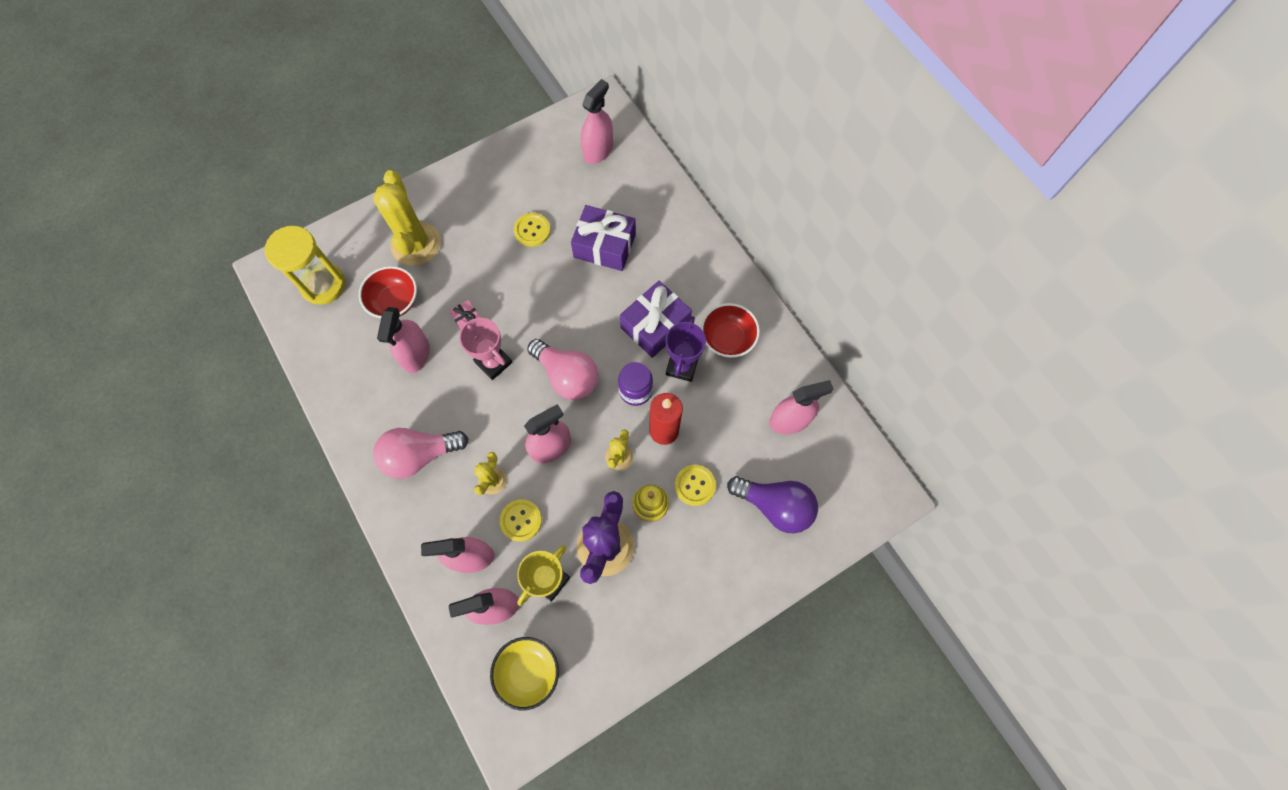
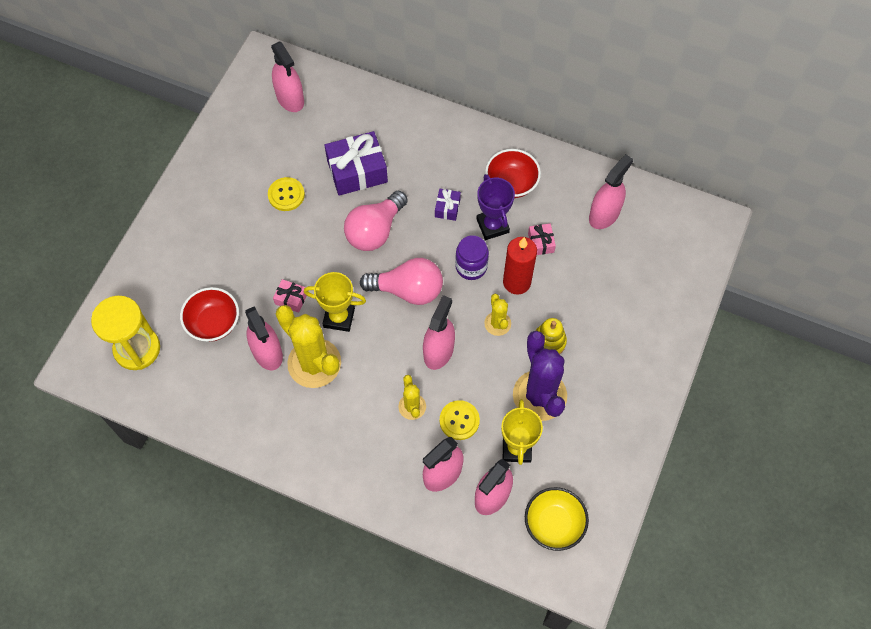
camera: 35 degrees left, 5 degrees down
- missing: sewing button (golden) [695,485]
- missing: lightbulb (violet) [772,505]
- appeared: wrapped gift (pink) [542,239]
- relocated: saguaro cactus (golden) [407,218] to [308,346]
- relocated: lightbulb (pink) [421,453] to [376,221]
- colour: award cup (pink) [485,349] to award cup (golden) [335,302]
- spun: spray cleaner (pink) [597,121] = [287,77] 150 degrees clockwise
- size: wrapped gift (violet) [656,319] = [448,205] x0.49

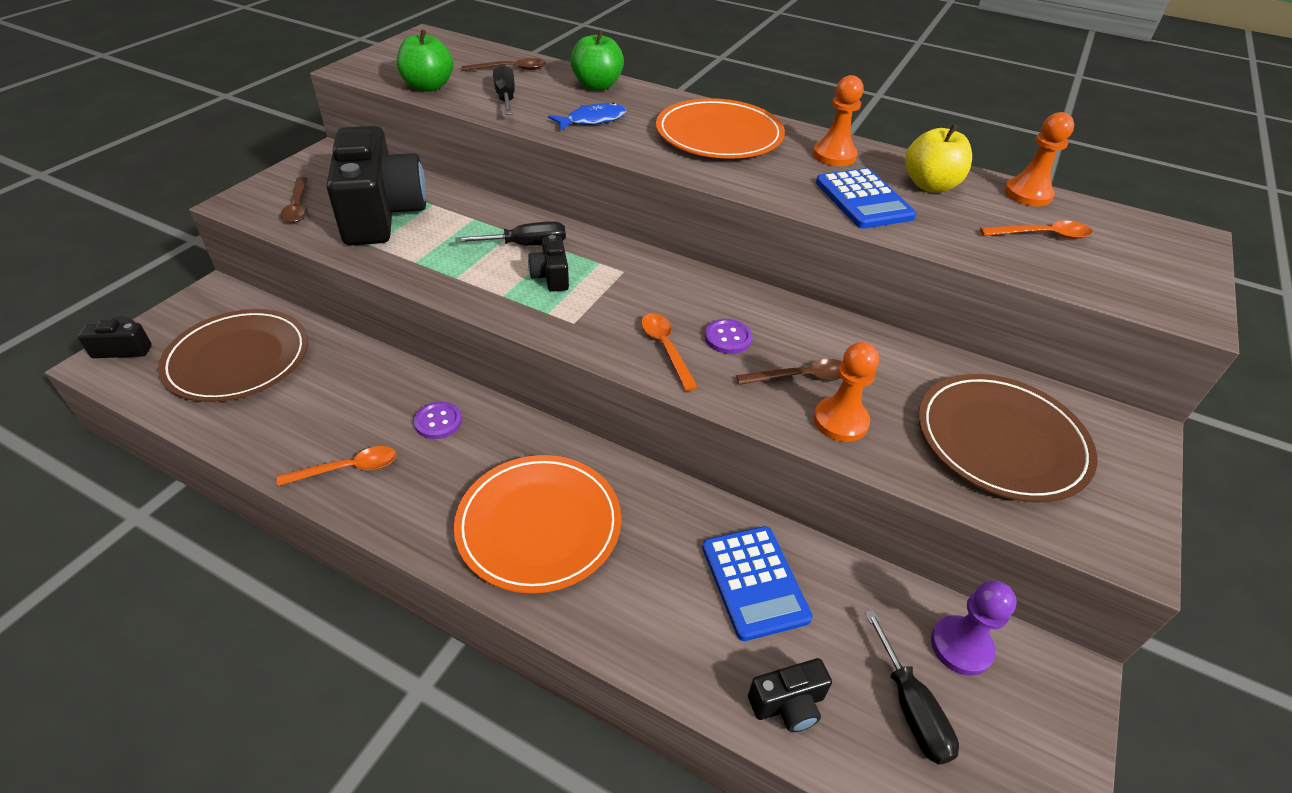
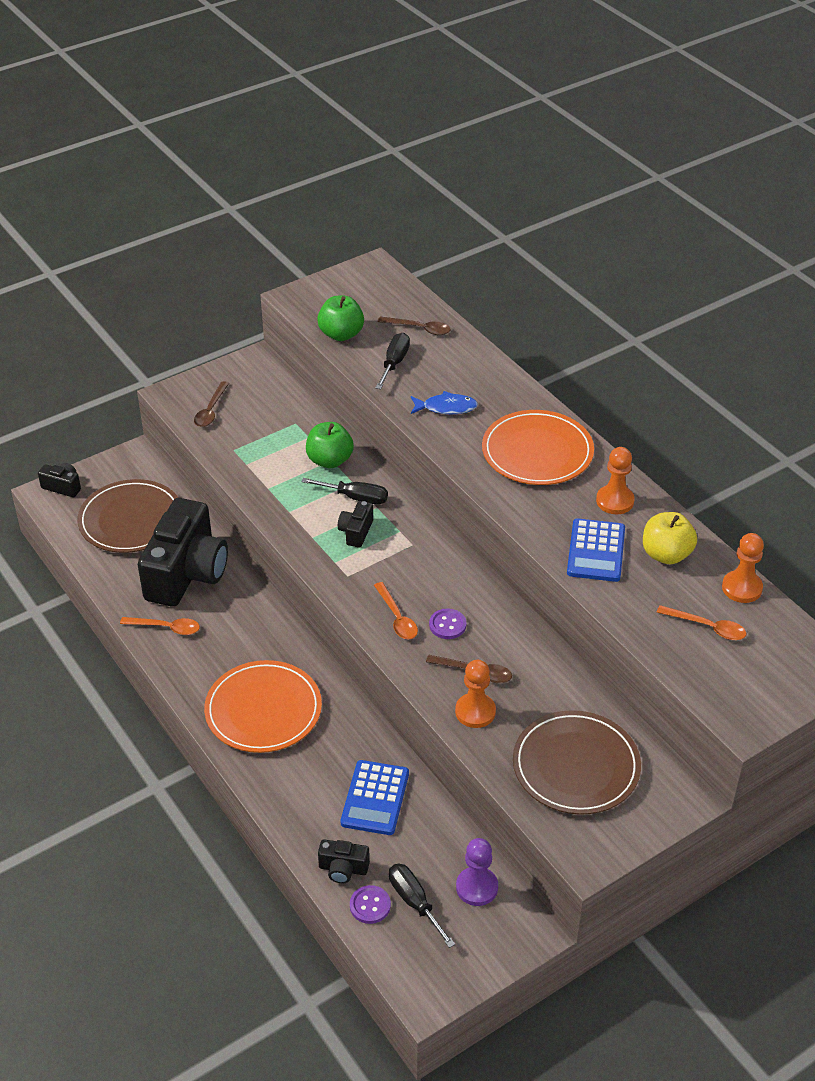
camera: 30 degrees right, 0 degrees up
- relocated: compact camera (jet-black) [376,185] to [183,552]
- relocated: sewing button (violet) [438,420] to [370,904]
- relocated: apple fruit (green) [597,60] to [330,445]
- spun: tablespoon (bright orange) [669,352] = [396,610] 150 degrees clockwise
- spun: hand screwdriver (jet-black) [912,687] = [422,906] 135 degrees clockwise

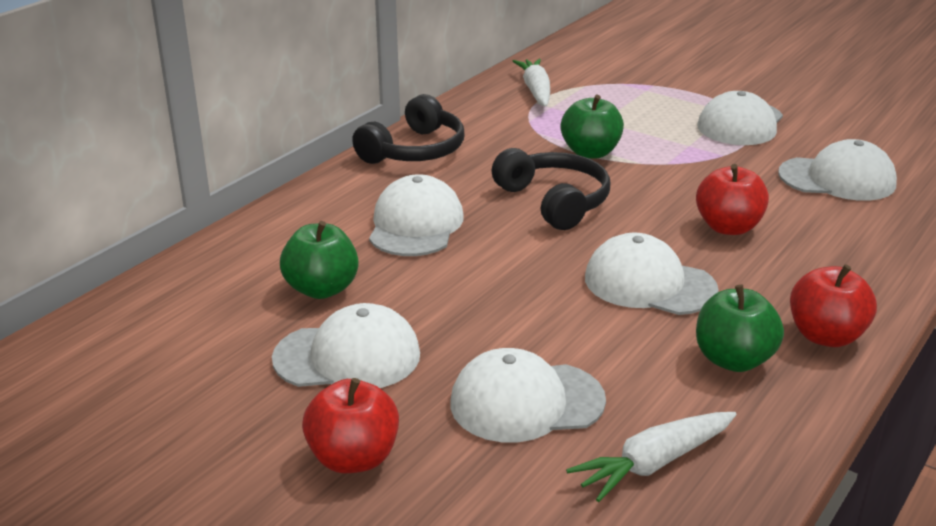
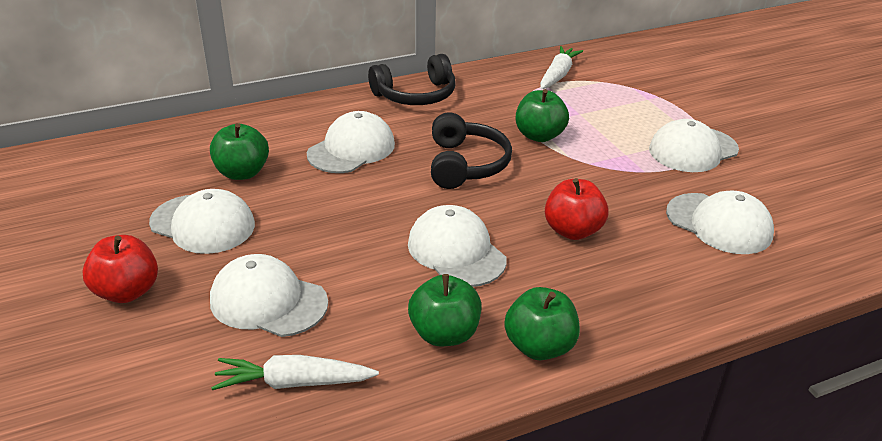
camera: 30 degrees right, 5 degrees up
- colour: apple fruit (crimson) [833,305] to apple fruit (green) [542,323]

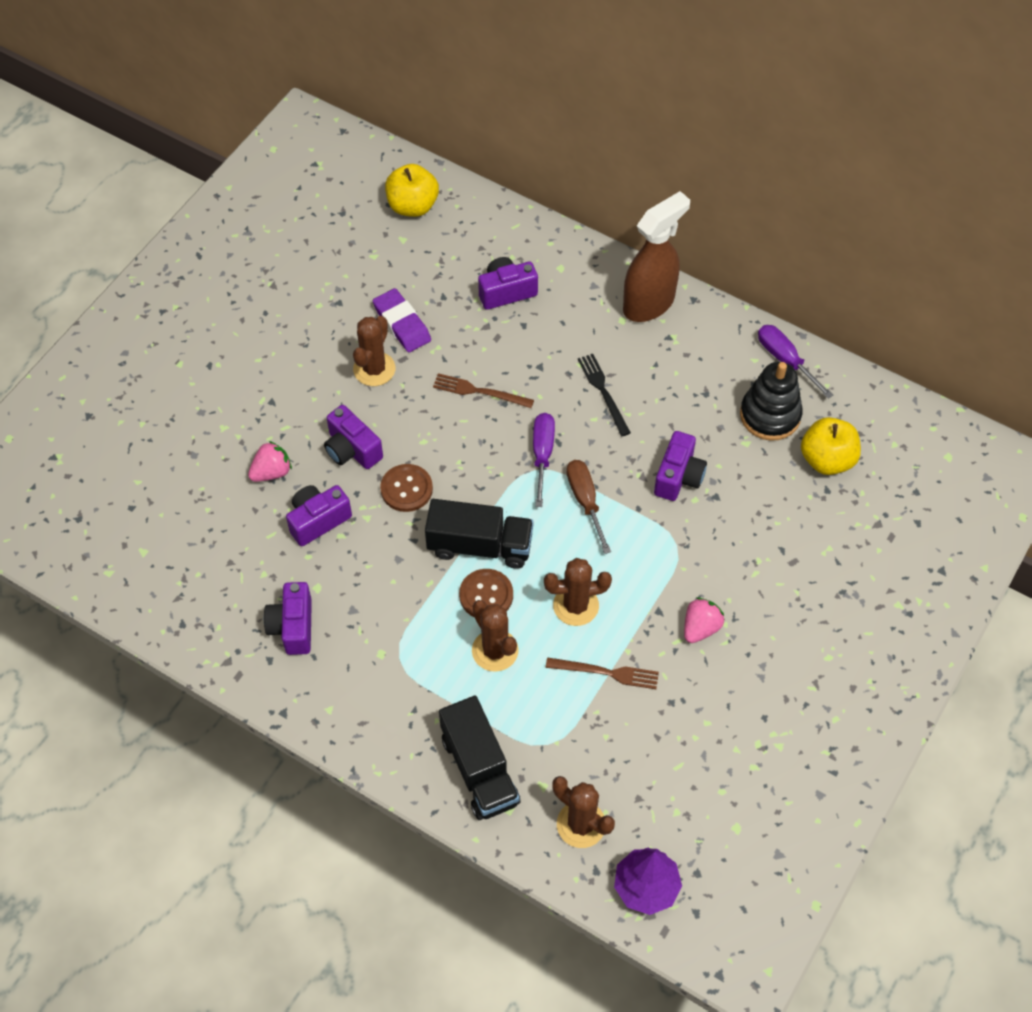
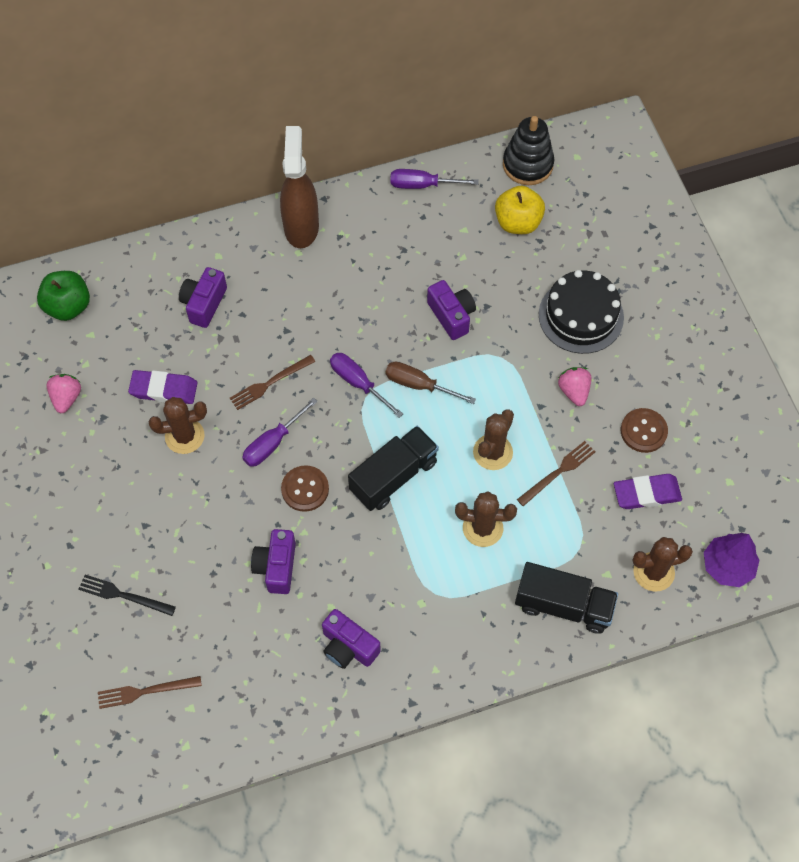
camera: 50 degrees left, 5 degrees up
- missing: compact camera (violet) [353,437]
- appeared: dinner fork (dark brown) [150,692]
- appeared: hand screwdriver (violet) [280,432]
- appeared: layer cake (jet-black) [581,312]
- appeared: eraser (violet) [648,491]
- relocated: berry (pink) [270,461] to [63,393]
- relocated: sewing button (dark brown) [486,593] to [644,430]
- relocated: dinner fork (jet-black) [604,395] to [127,595]
- relocated: stacking toy (jet-black) [771,401] to [528,150]
- colour: apple fruit (golden) [412,190] to apple fruit (green) [63,296]
- spun: saguaro cactus (dark brown) [374,351] = [177,425] 75 degrees counterclockwise

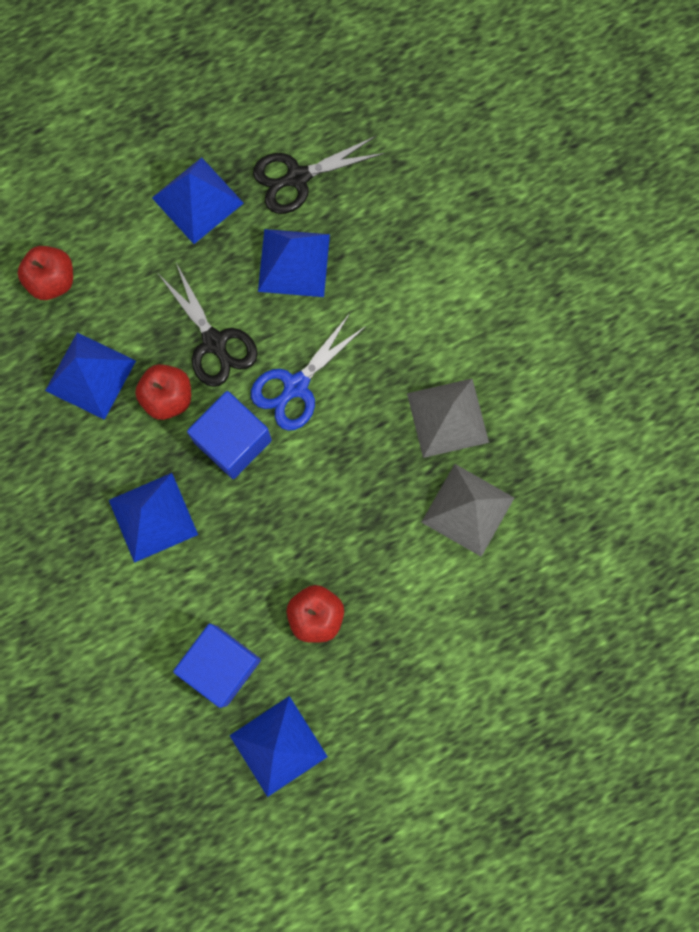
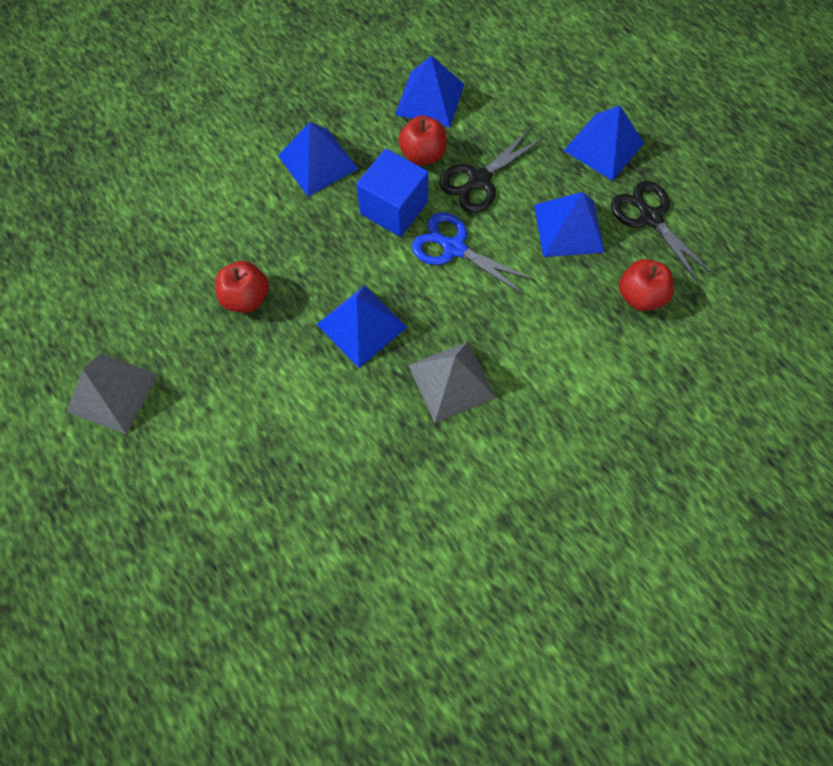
camera: 80 degrees right, 10 degrees down
- missing: cube (blue) [217,665]
- relocated: apple fruit (crimson) [45,273] to [646,285]
- relocated: pyramid (blue) [278,746] to [361,326]
- relocated: pyramid (grey) [467,510] to [113,394]

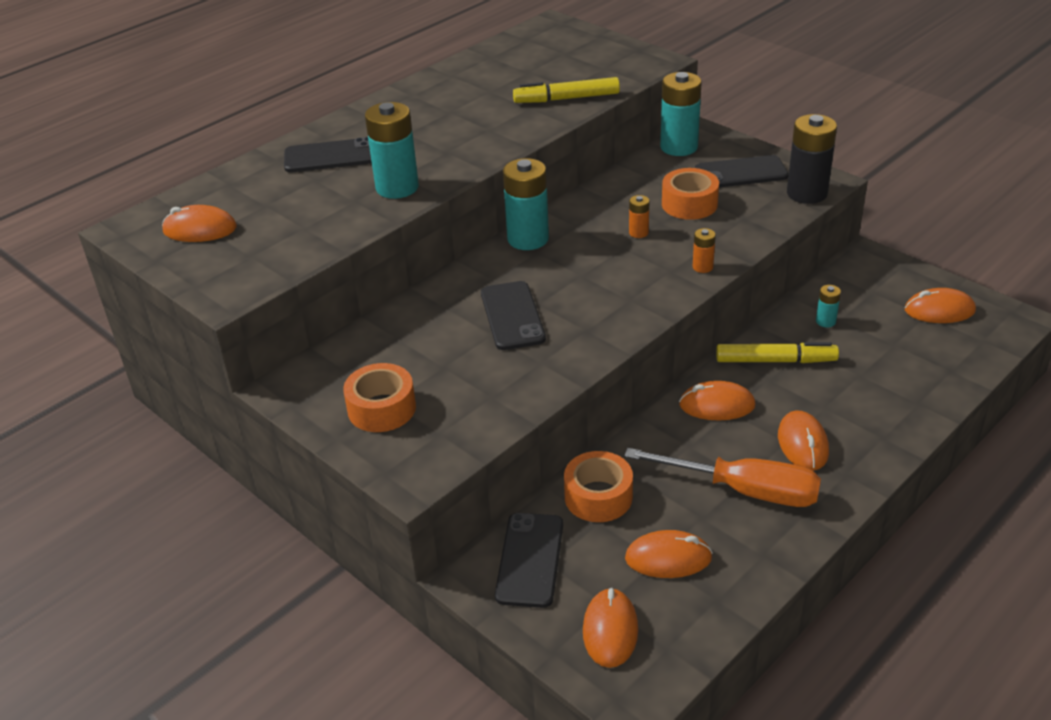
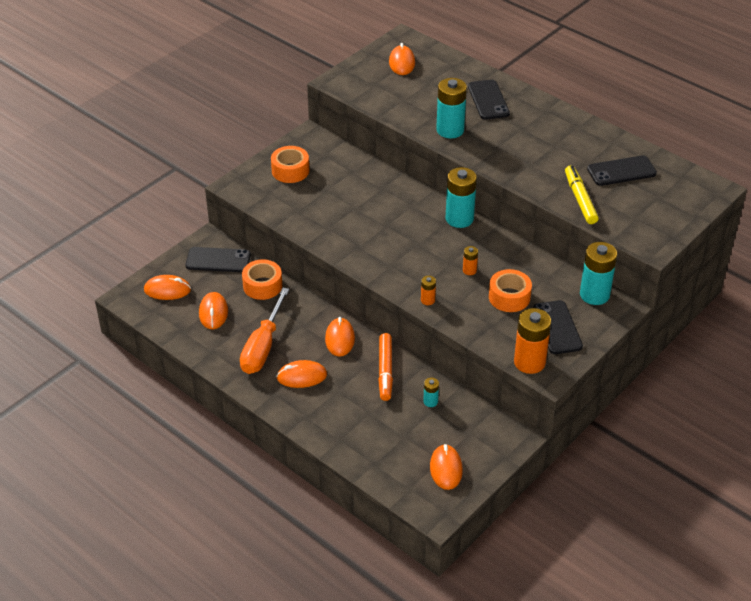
camera: 85 degrees right, 5 degrees up
- relocated: smartphone (jet-black) [513,315] to [622,170]
- colour: marker (golden) [777,352] to marker (bright orange) [385,367]
- colour: power cell (jet-black) [812,159] to power cell (bright orange) [532,341]

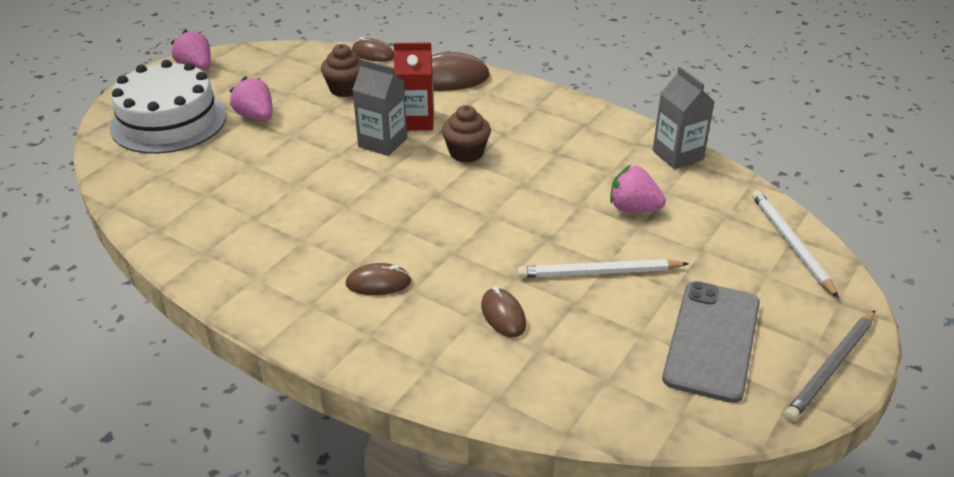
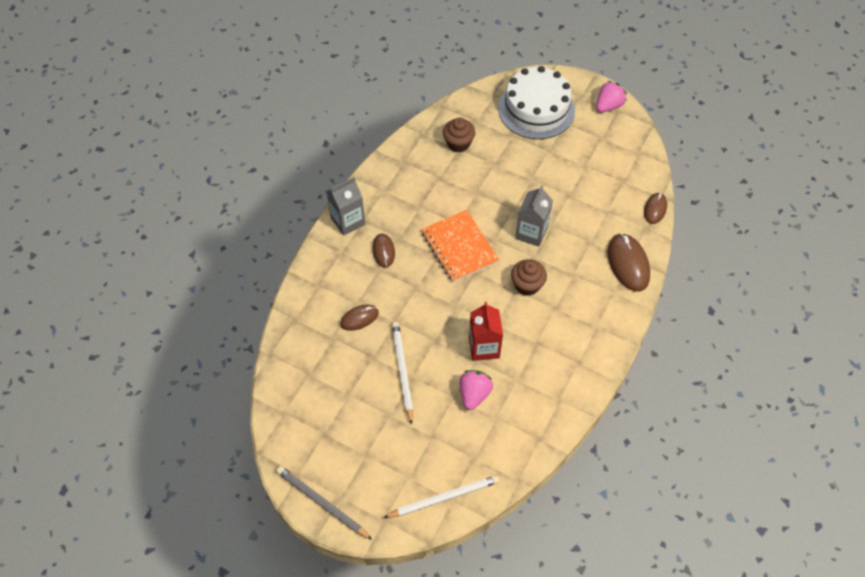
camera: 85 degrees right, 20 degrees up
- missing: berry (pink) [250,99]
- missing: smartphone (grey) [711,342]
- appeared: notepad (bright orange) [460,246]
- relocated: fairy cake (dark brown) [341,70] to [459,135]
- relocated: juice carton (crimson) [414,86] to [486,331]
- relocated: juice carton (grey) [683,118] to [345,206]

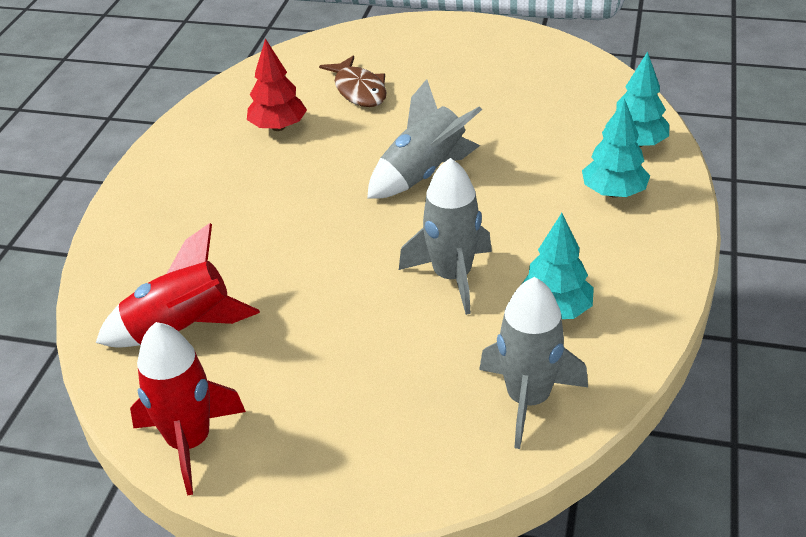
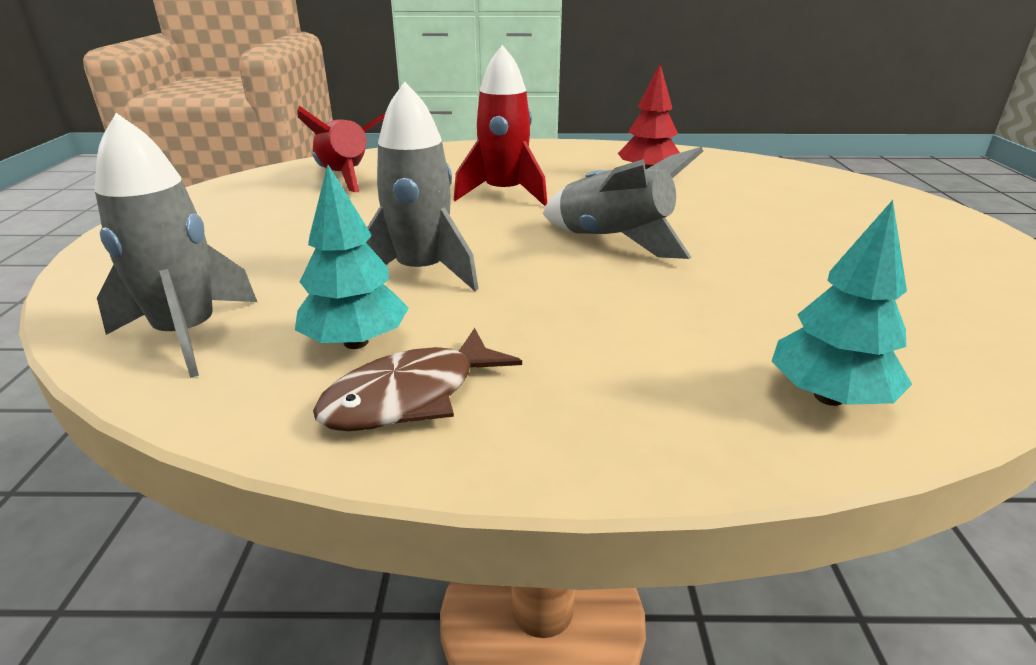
camera: 75 degrees right, 10 degrees down
- missing: toy tree (aqua) [616,147]
- relocated: rocket (crimson) [188,408] to [500,125]
- relocated: fish (dark brown) [353,81] to [417,379]

